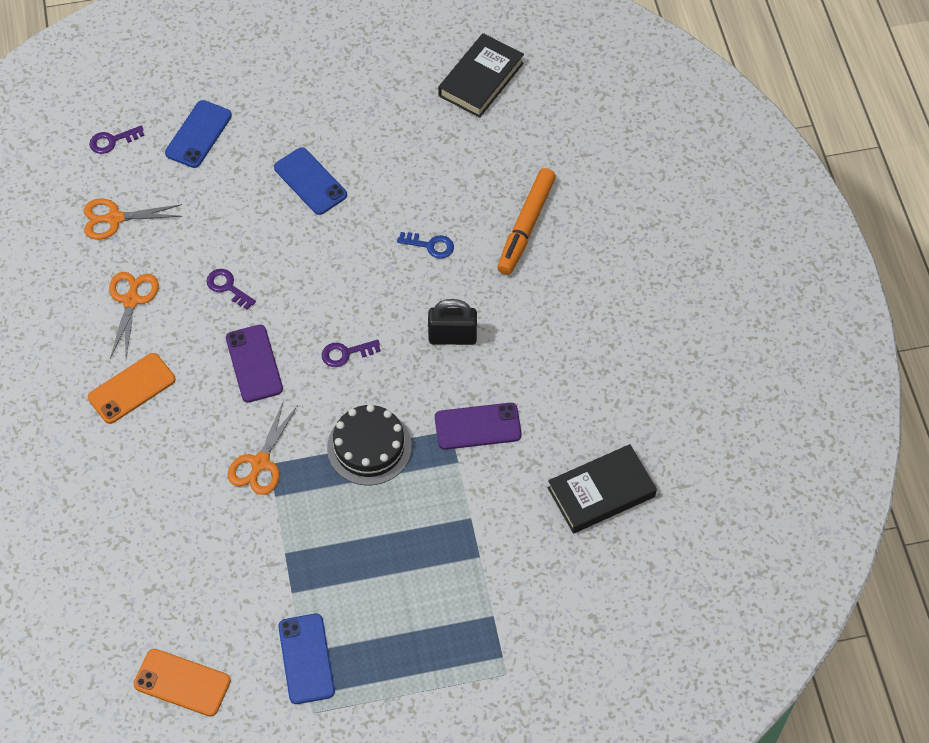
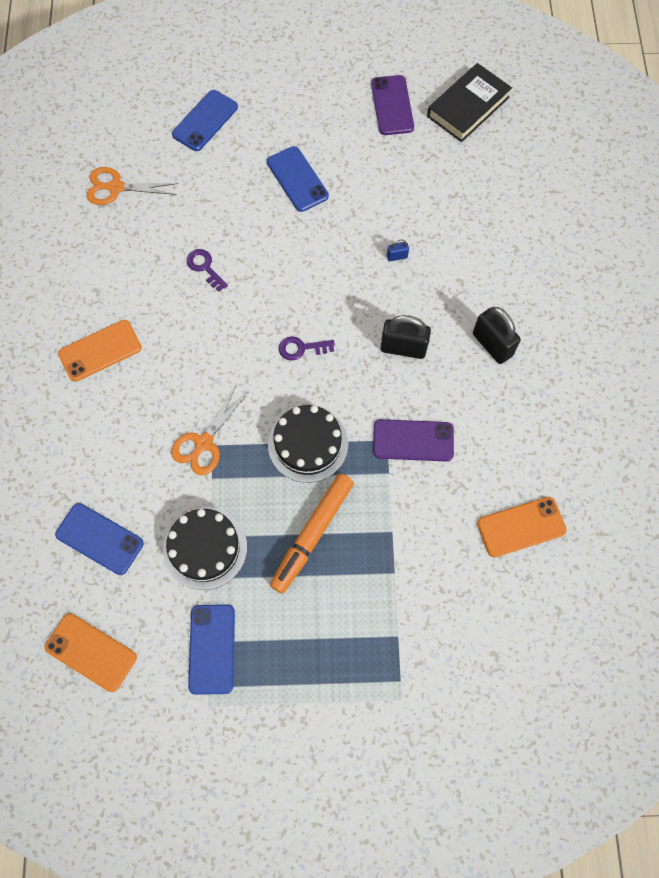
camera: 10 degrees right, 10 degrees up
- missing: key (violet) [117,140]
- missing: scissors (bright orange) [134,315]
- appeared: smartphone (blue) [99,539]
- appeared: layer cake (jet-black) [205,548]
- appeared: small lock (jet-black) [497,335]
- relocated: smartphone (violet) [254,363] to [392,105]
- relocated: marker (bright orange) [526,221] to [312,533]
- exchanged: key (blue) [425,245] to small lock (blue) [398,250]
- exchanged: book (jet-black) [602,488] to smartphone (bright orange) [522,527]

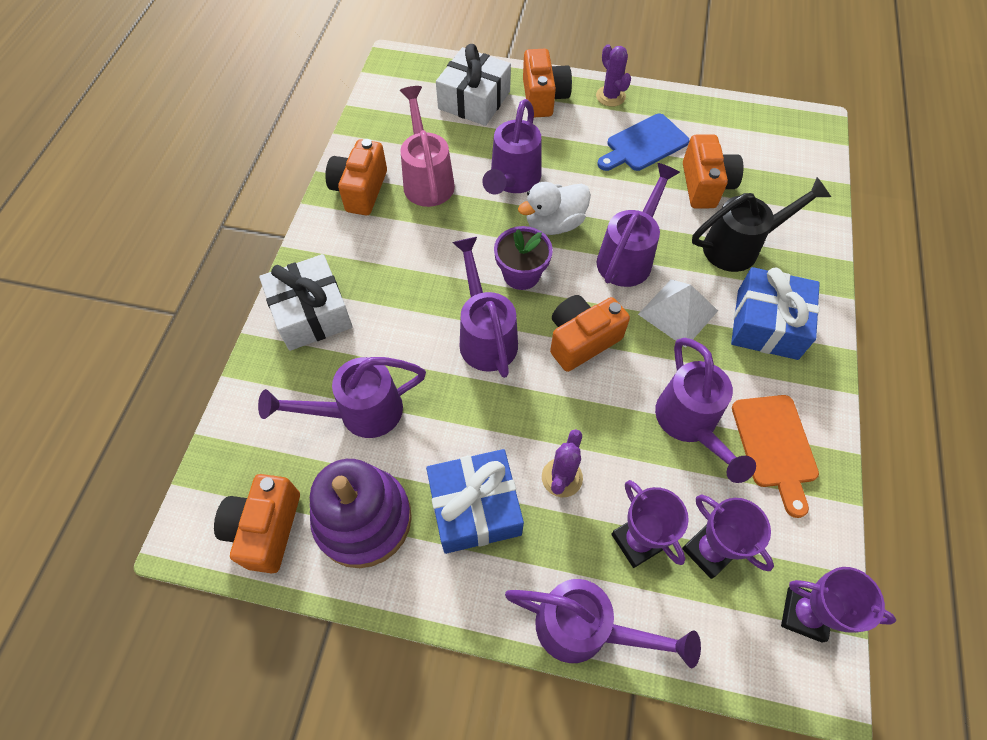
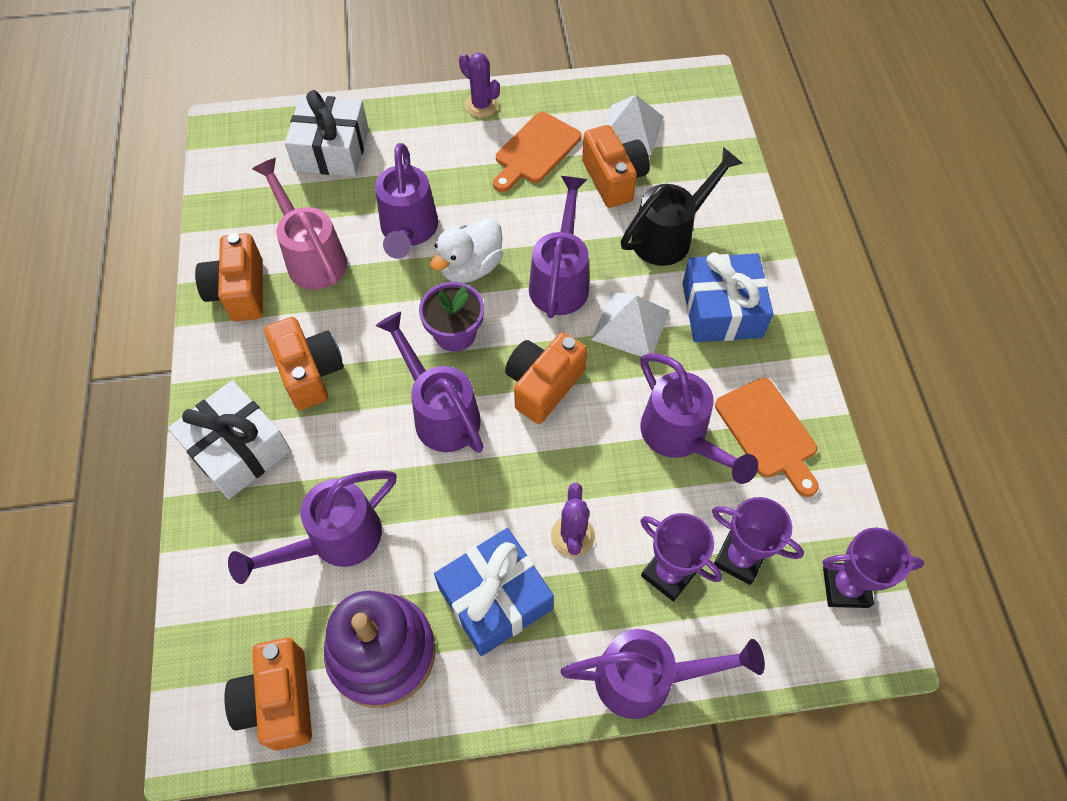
camera: 20 degrees left, 0 degrees up
- appeared: pyramid (pure white) [634,125]
- relocated: compact camera (bright orange) [547,83] to [304,363]
- colour: chopping board (blue) [643,142] to chopping board (bright orange) [537,152]

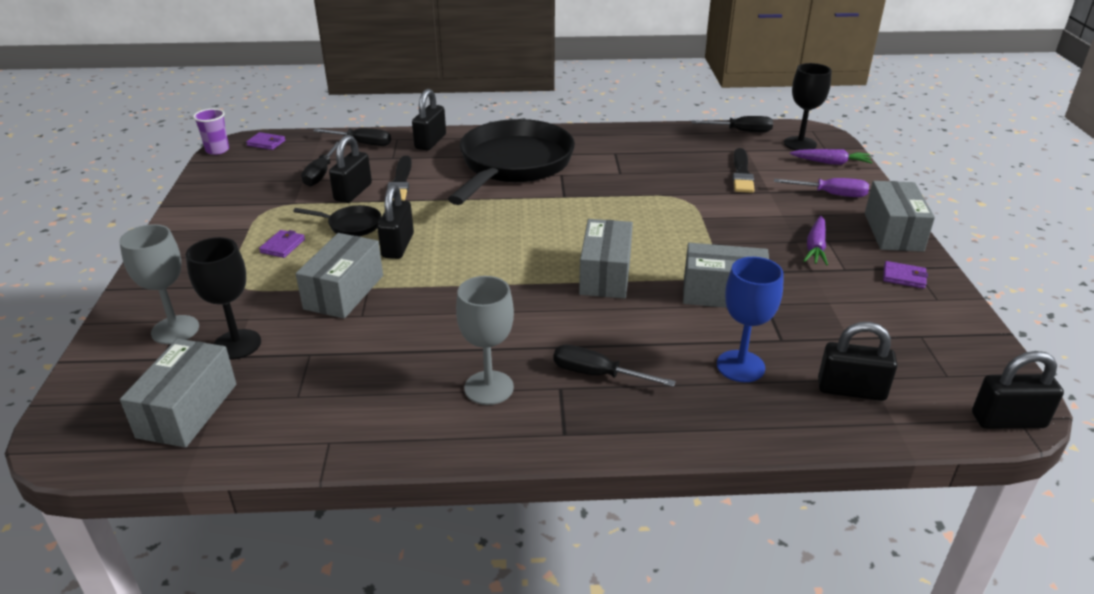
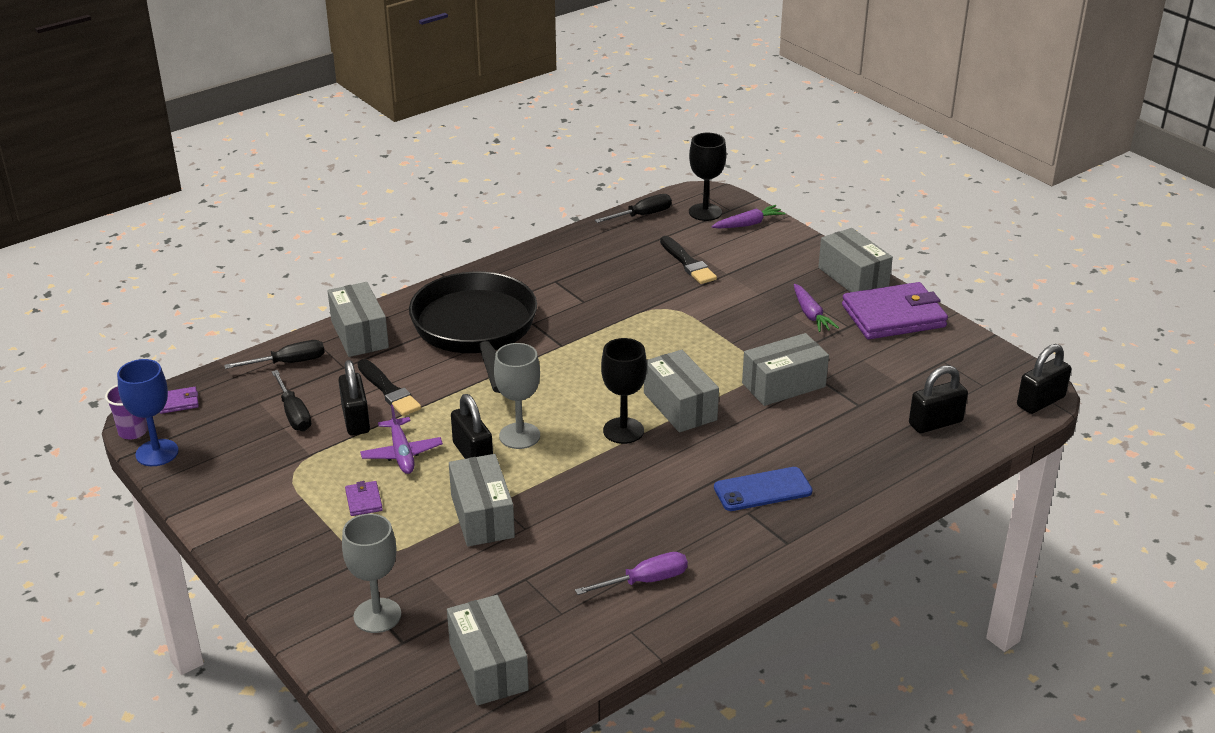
camera: 35 degrees left, 0 degrees up
- relocated: chalice (jet-black) [223,298] to [624,391]
- relocated: chalice (grey) [485,340] to [517,396]
- relocated: chalice (blue) [750,319] to [148,412]
- relocated: hand screwdriver (violet) [821,187] to [631,573]
- exchanged: frying pan (jet-black) [337,220] to plane (violet) [401,439]
- exchanged: small lock (jet-black) [429,119] to parcel (grey) [358,319]
- exchanged: hand screwdriver (jet-black) [614,366] to smartphone (blue) [763,489]
- size: billfold (violet) [905,275] = [895,310] x2.46

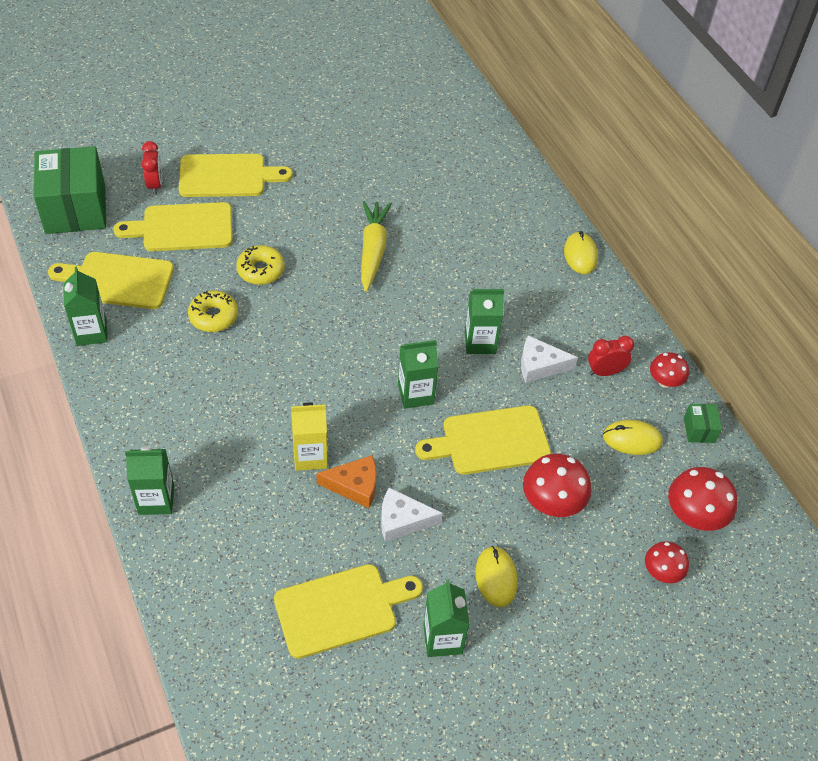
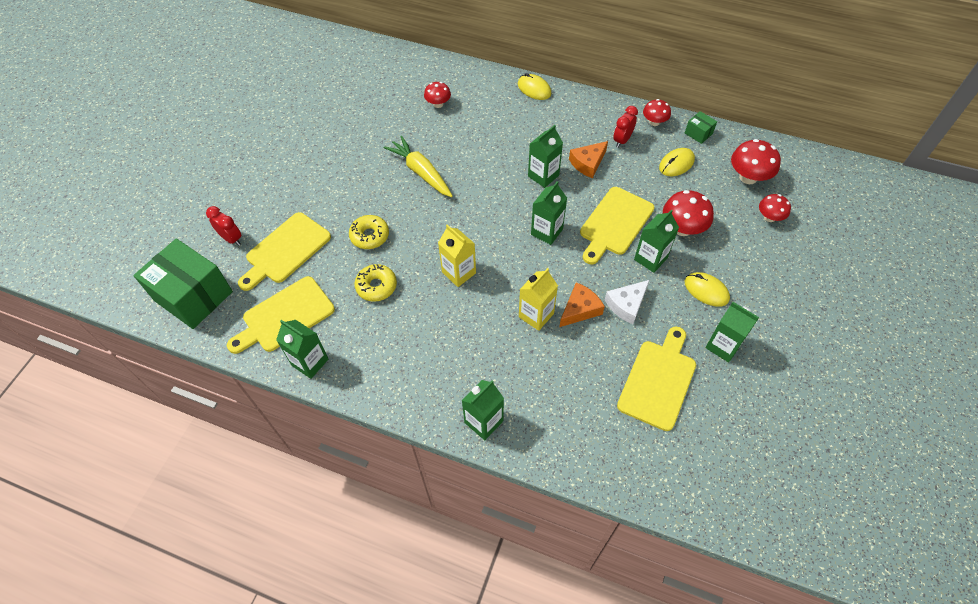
camera: 40 degrees left, 5 degrees up
- missing: chopping board (golden) [236,175]
- appeared: fungus (crimson) [437,95]
- appeared: juice carton (golden) [457,256]
- appeared: juice carton (green) [656,241]
- colour: piece of cheese (pure white) [549,359] to piece of cheese (bright orange) [588,159]

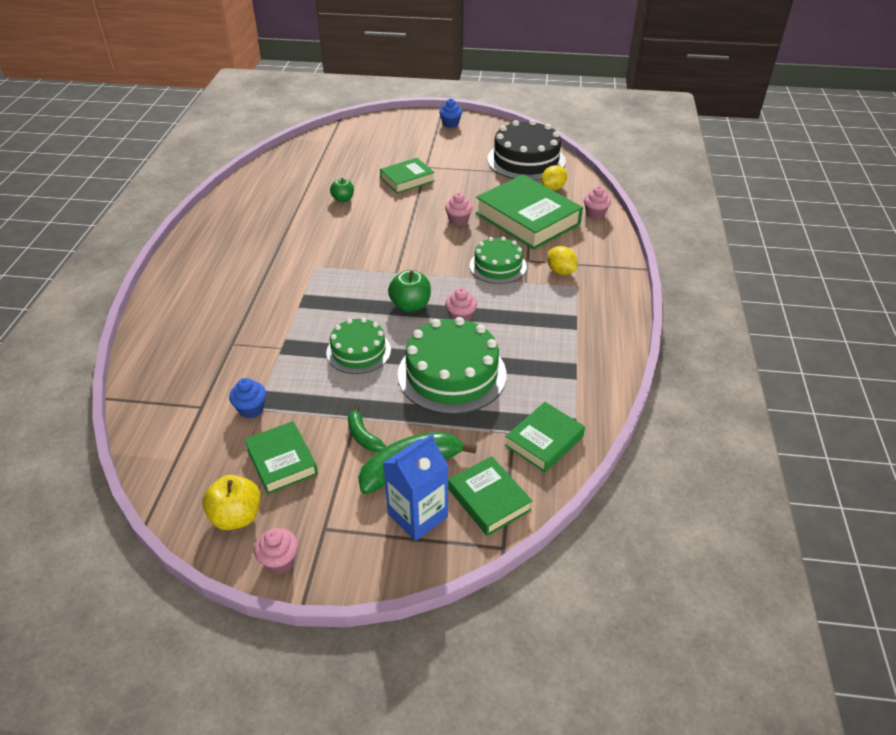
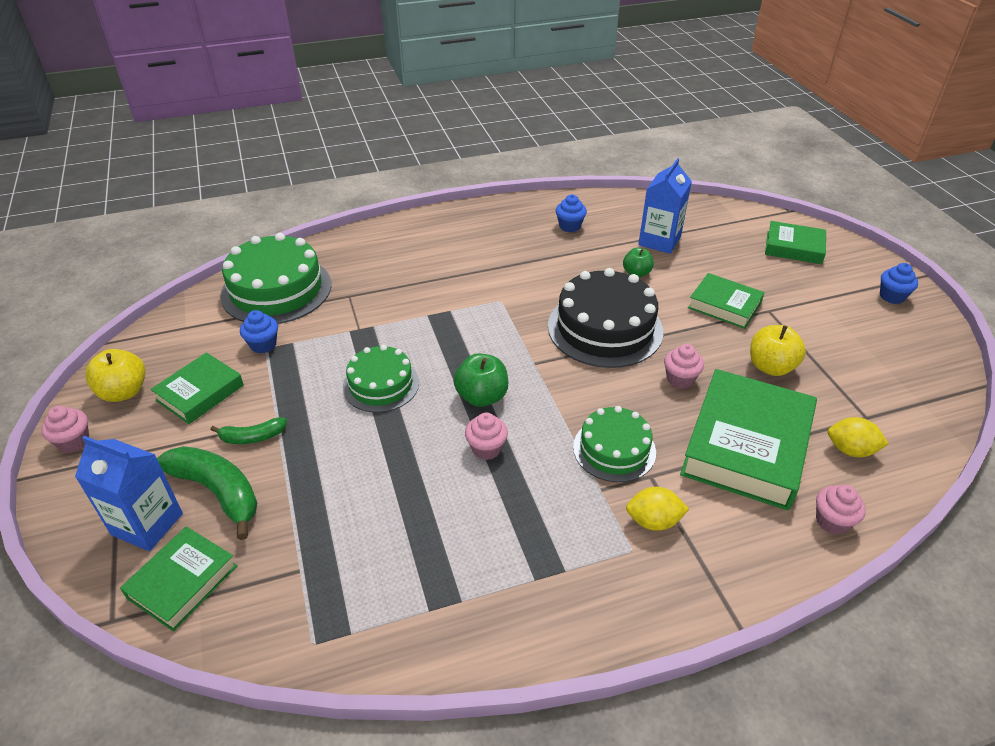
camera: 65 degrees right, 0 degrees up
- appeared: fairy cake (blue) [571,213]
- appeared: juice carton (blue) [665,206]
- appeared: apple fruit (golden) [778,350]
- relocated: layer cake (green) [452,365] to [275,278]
- relocated: layer cake (jet-black) [526,150] to [605,318]
- relocated: book (green) [545,437] to [795,242]
- spun: banana (green) [367,428] = [248,431] 135 degrees counterclockwise
- spun: citrus fruit (golden) [562,260] = [657,509] 60 degrees clockwise

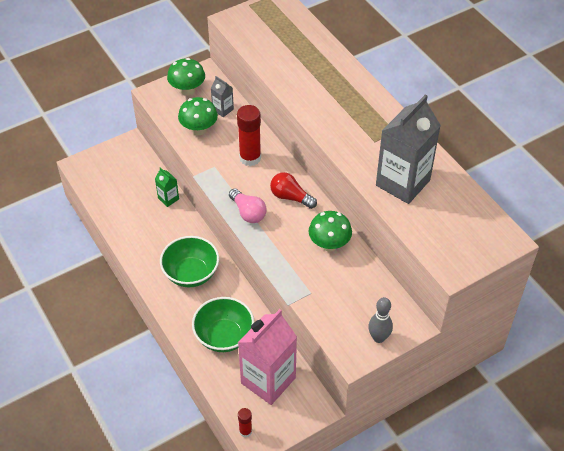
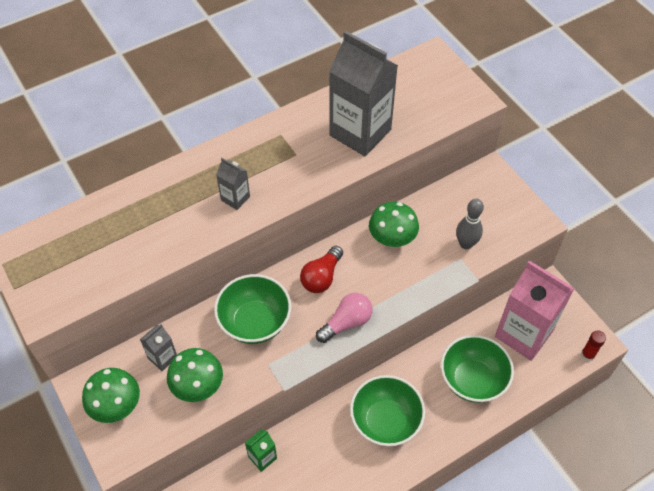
camera: 90 degrees left, 5 degrees up
- appeared: juice carton (grey) [233,184]
- relocated: skittle (grey) [380,320] to [470,224]
- exchanged: glue (crimson) [249,135] to serving bowl (green) [252,309]

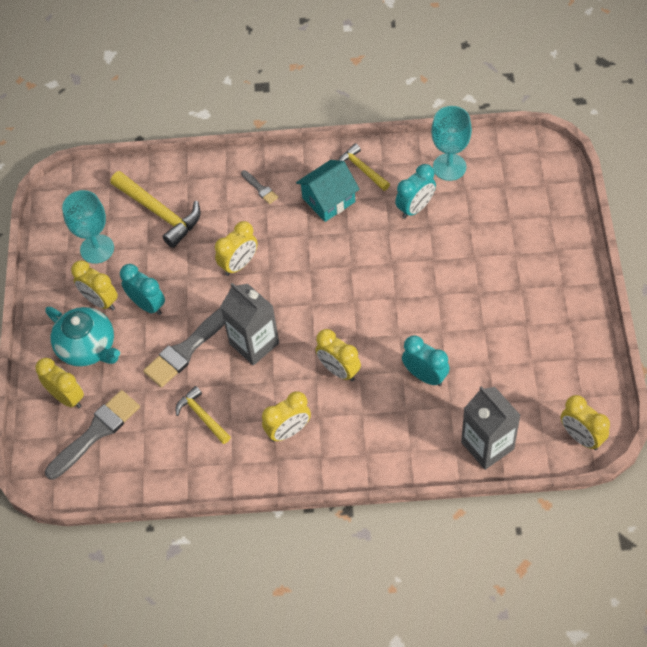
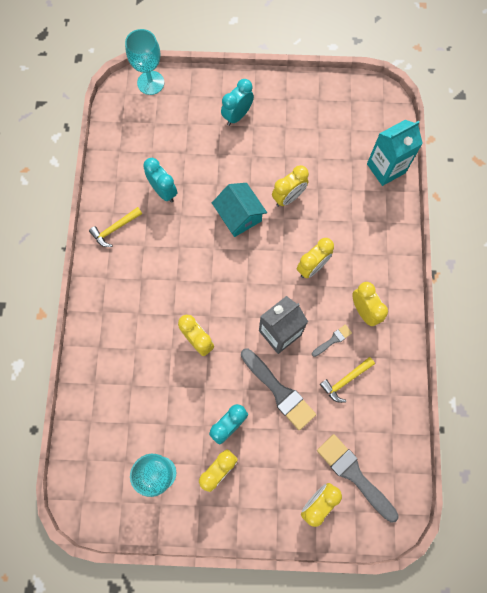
camera: 90 degrees left, 15 degrees up
- missing: tea pot (aqua) [82,337]
- missing: claw hammer (golden) [155,209]
- relocated: brush (grey) [260,187] to [332,340]
- relocated: house (aqua) [328,191] to [239,210]
- relocated: alarm clock (aqua) [426,360] to [237,102]
- relocated: chalice (aqua) [451,143] to [144,62]
- relocated: alarm clock (golden) [585,422] to [290,186]
- colour: juice carton (grey) [491,428] to juice carton (aqua) [395,153]

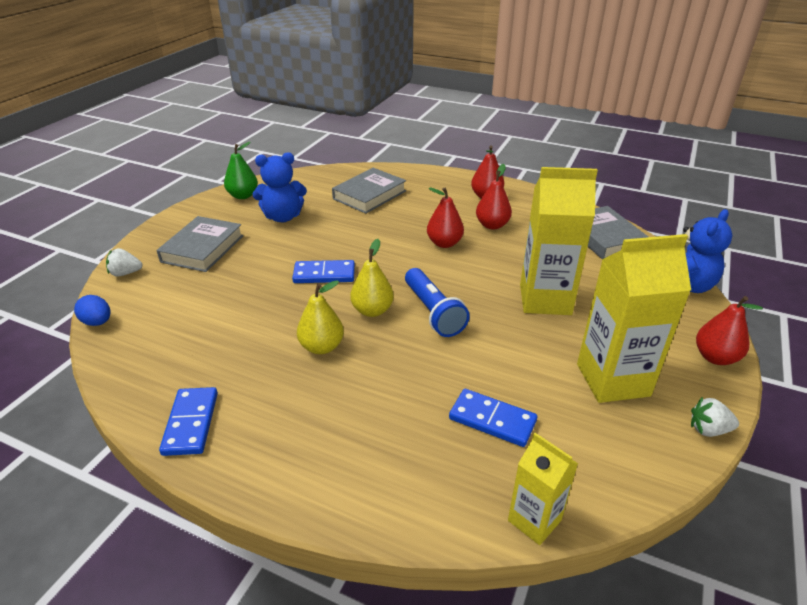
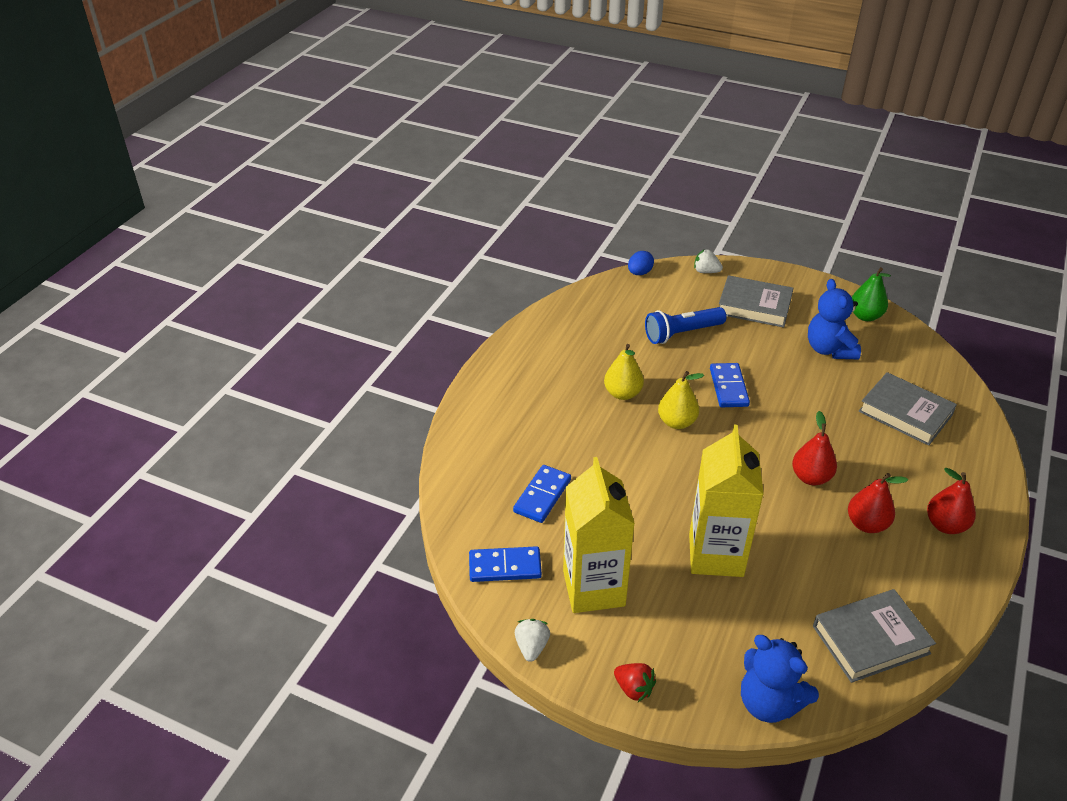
camera: 90 degrees right, 5 degrees up
- missing: juice carton (golden) [543,489]
- relocated: domino tile (blue) [188,421] to [505,564]
- relocated: pocket torch (blue) [437,302] to [686,325]
- exchanged: pear fruit (crimson) [729,330] to berry (crimson) [635,682]
- spun: berry (pure white) [124,262] = [708,261] 60 degrees counterclockwise

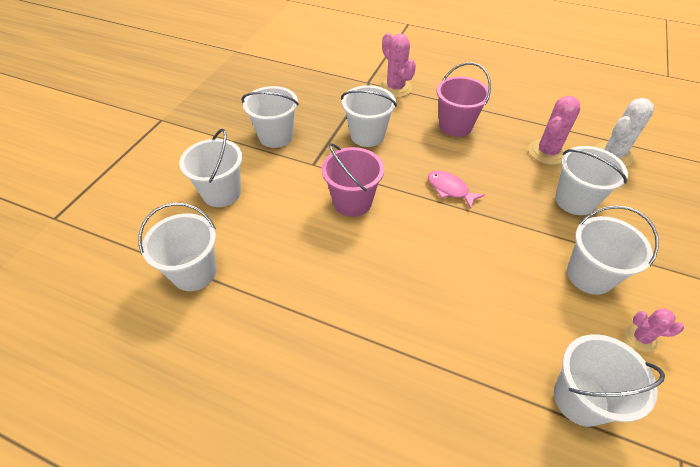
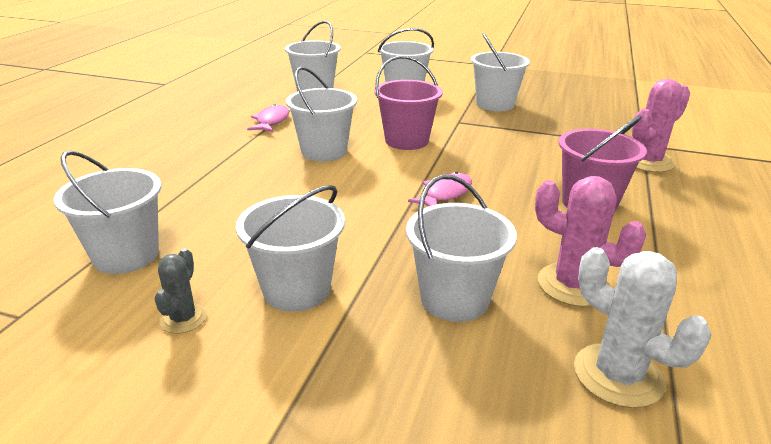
camera: 85 degrees right, 20 degrees down
- appeared: fish (pink) [268,118]
- relocated: sand bucket (pure white) [369,116] to [321,114]
- colour: saguaro cactus (pink) [654,330] to saguaro cactus (grey) [180,291]

